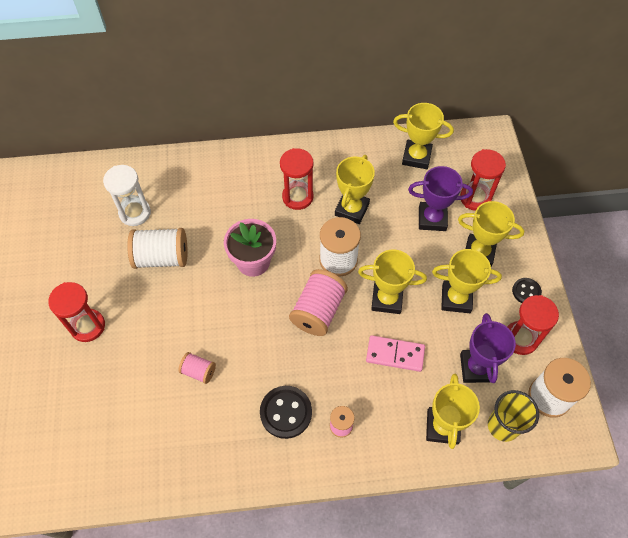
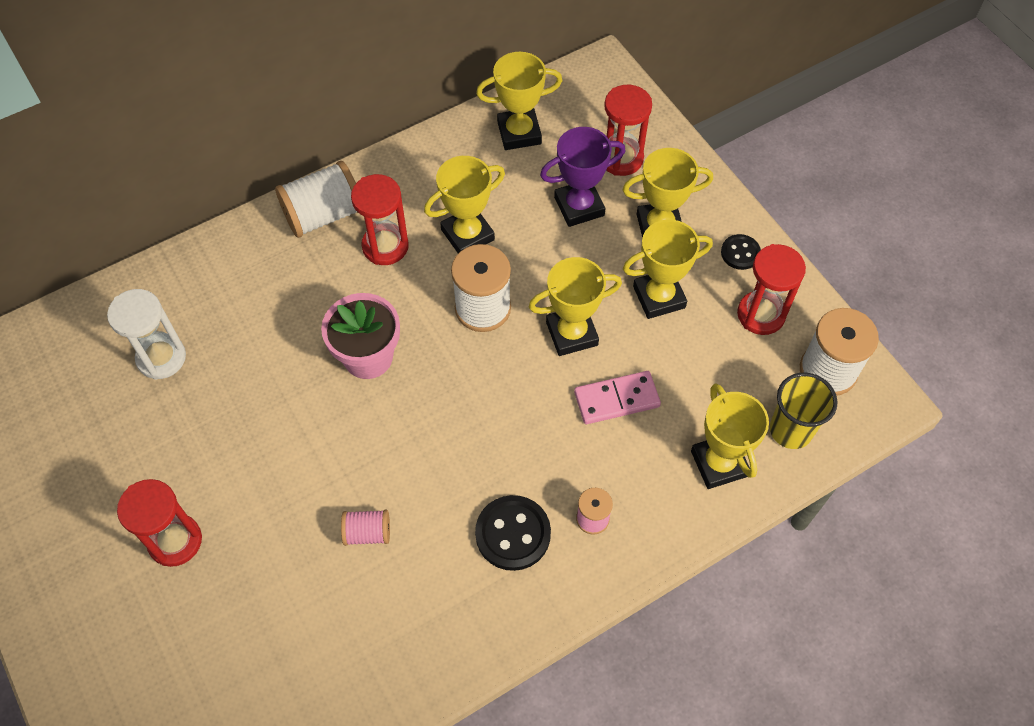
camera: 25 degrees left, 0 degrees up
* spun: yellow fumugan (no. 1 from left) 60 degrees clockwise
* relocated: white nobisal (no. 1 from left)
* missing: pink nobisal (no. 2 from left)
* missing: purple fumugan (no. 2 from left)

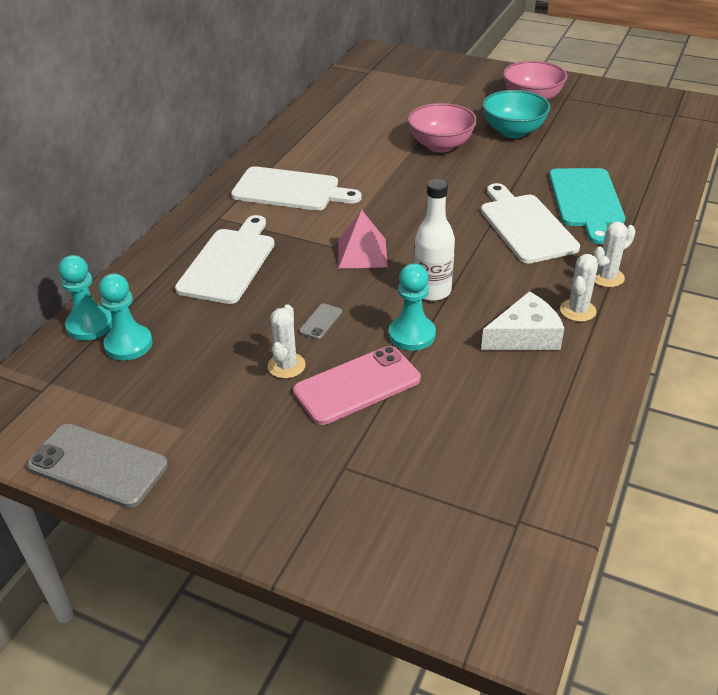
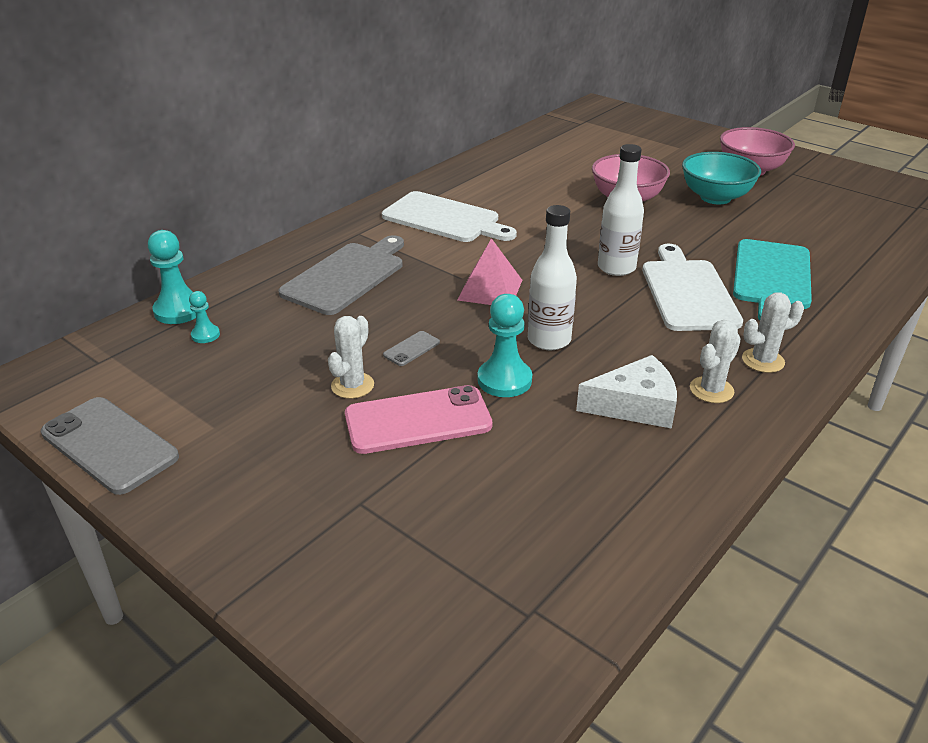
camera: 15 degrees right, 5 degrees down
* colour: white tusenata (no. 1 from left) to grey tusenata
* size: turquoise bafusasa (no. 2 from left) x0.55
* appeared: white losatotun (no. 2 from left)

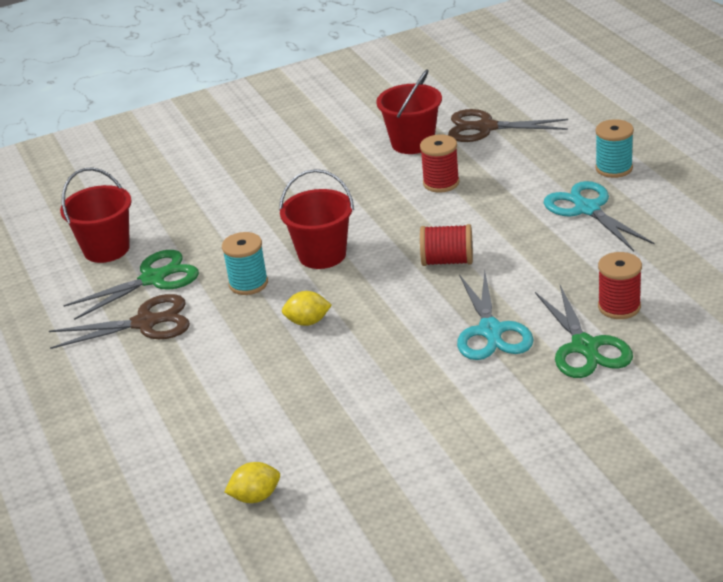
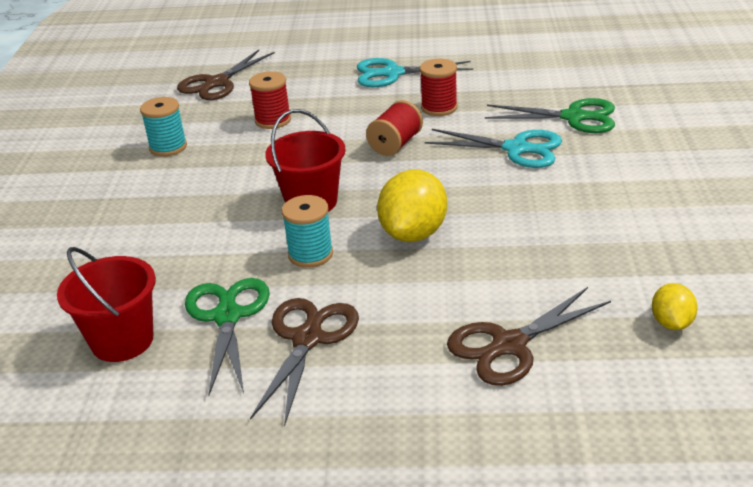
camera: 65 degrees left, 0 degrees up
* missing: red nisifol (no. 3 from left)
* relocated: turquoise nobisal (no. 2 from left in the first image) to turquoise nobisal (no. 1 from left)
* relocated: red nobisal (no. 3 from left)
* size: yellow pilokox (no. 2 from left in the first image) x1.82
* appeared: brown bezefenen (no. 3 from left)

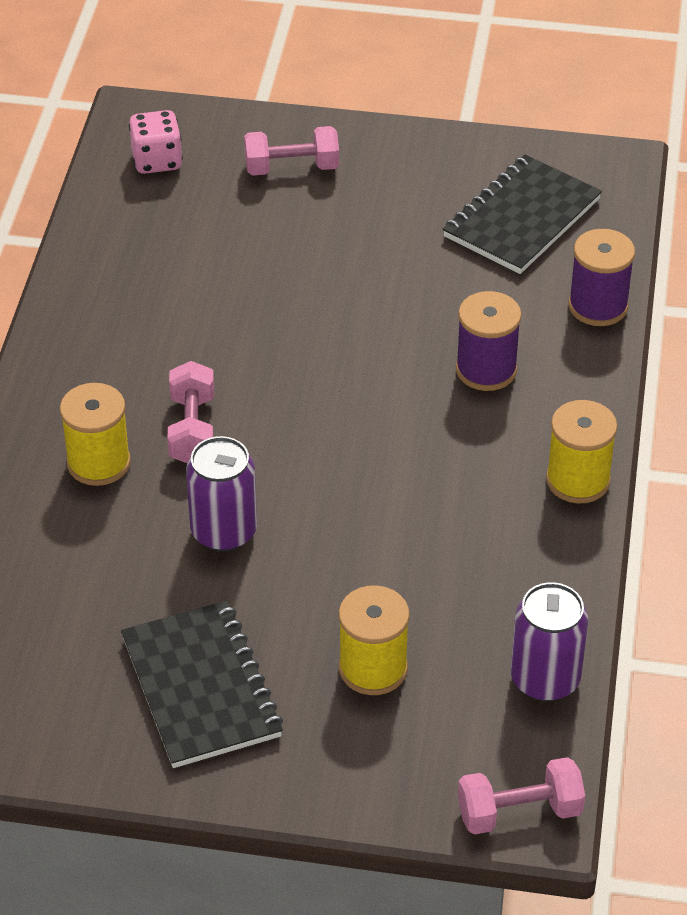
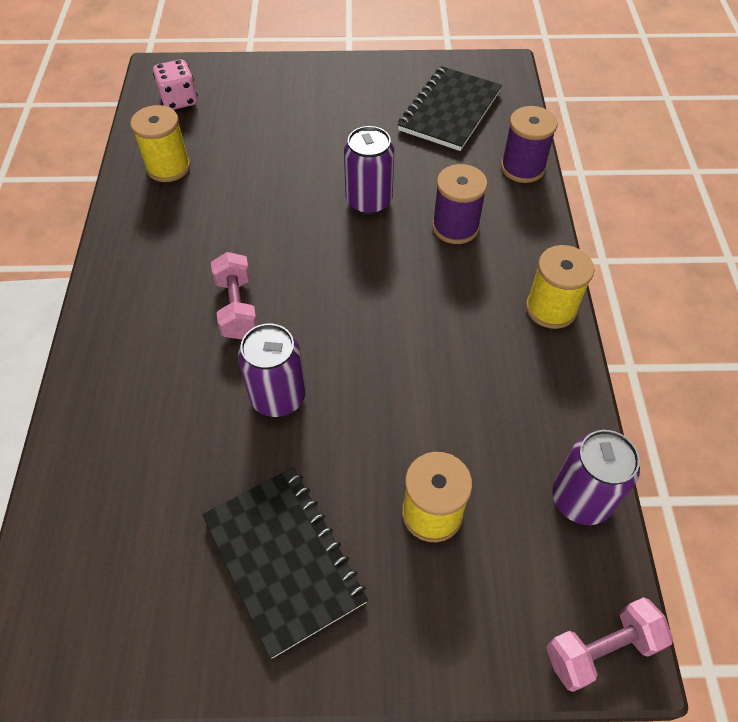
camera: 10 degrees left, 10 degrees up
* missing: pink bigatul (no. 2 from left)
* relocated: yellow nobisal (no. 1 from left)
* appeared: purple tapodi (no. 2 from left)

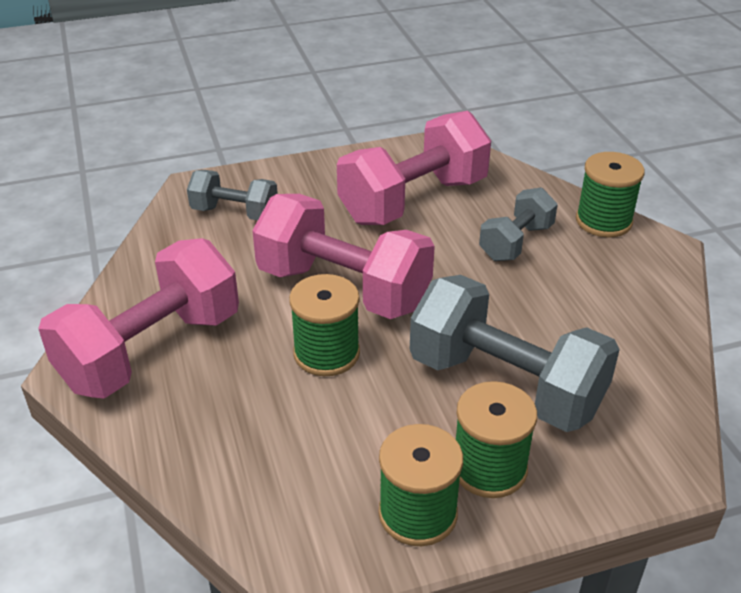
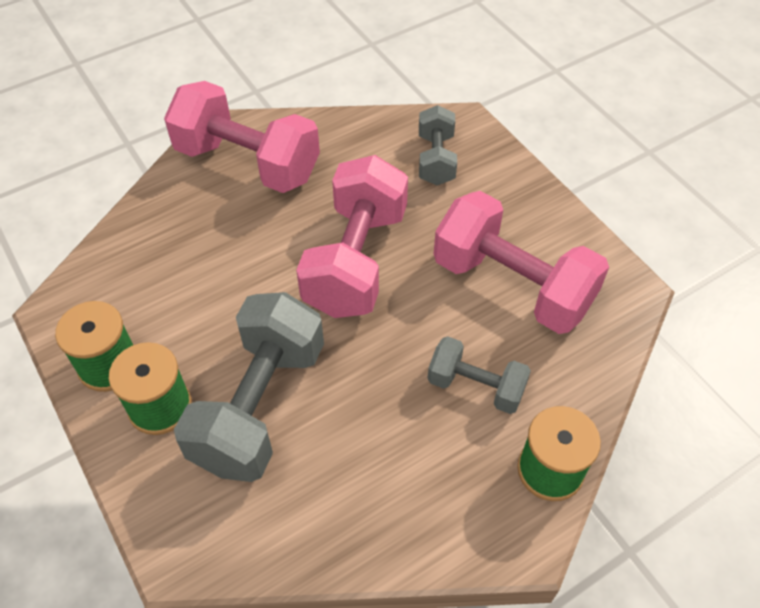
camera: 75 degrees right, 15 degrees up
* missing: green nobisal (no. 1 from left)

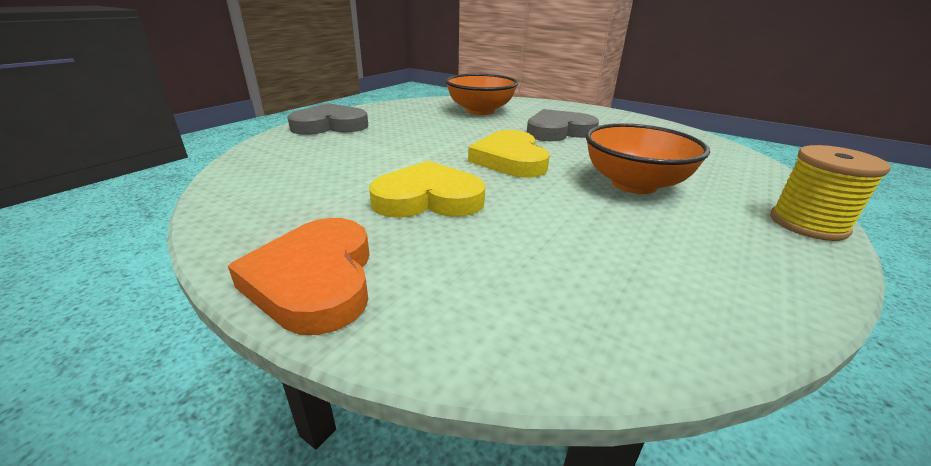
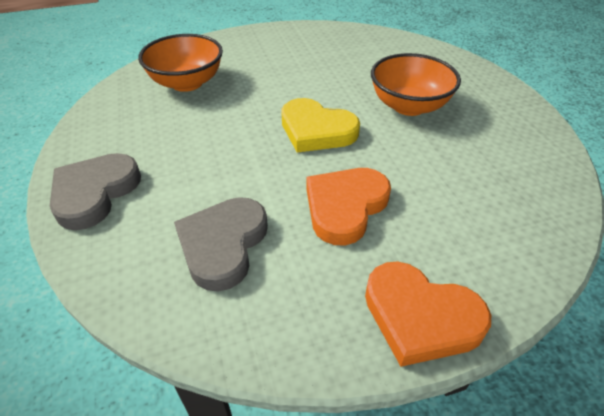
camera: 50 degrees left, 15 degrees up
* relocated: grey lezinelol (no. 2 from left)
* missing: yellow nobisal
* colour: yellow lezinelol (no. 1 from left) to orange lezinelol (no. 1 from left)

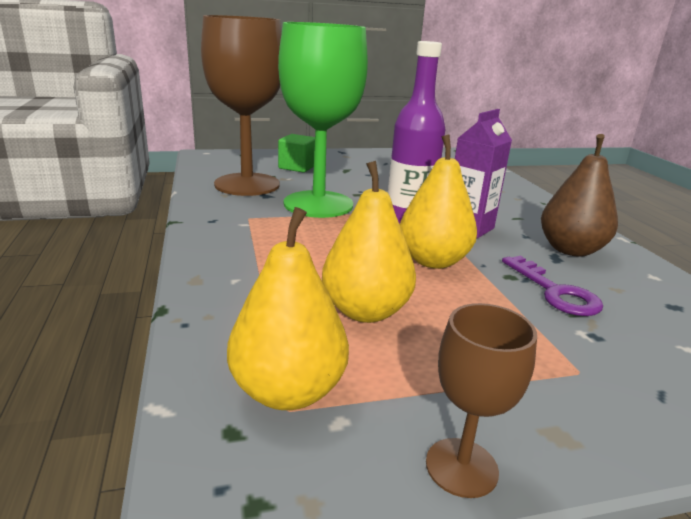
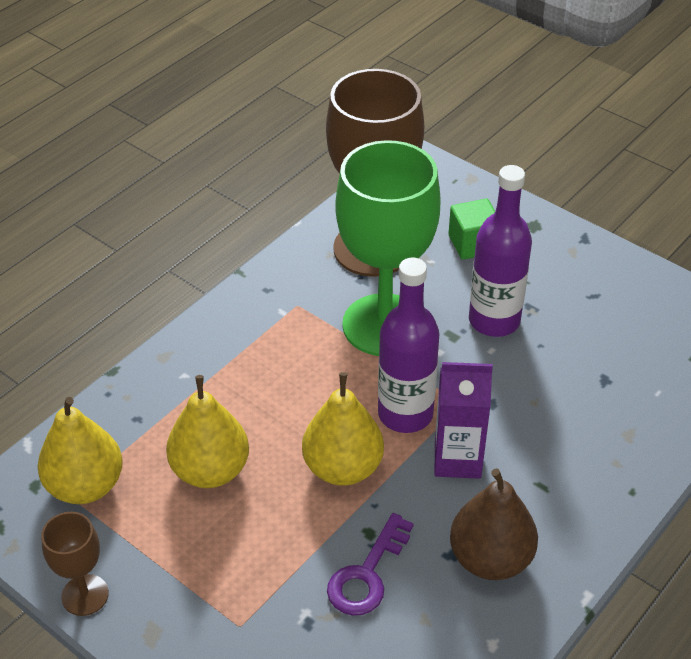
camera: 55 degrees right, 20 degrees up
* appeared: purple losatotun (no. 2 from left)

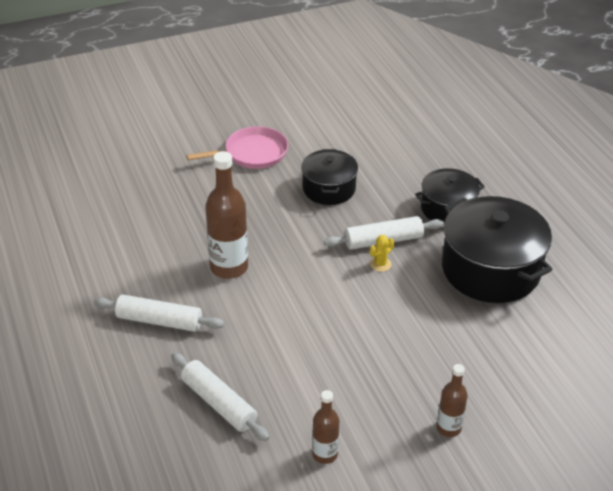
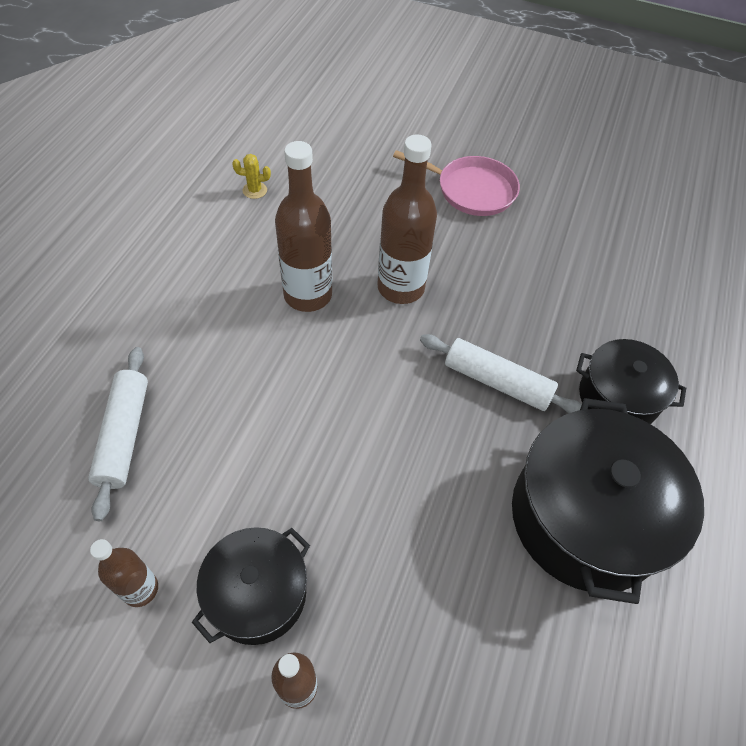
camera: 40 degrees right, 15 degrees up
* relocated: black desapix (no. 1 from left)
* relocated: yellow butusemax
* missing: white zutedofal (no. 1 from left)
* appeared: brown losatotun (no. 4 from left)

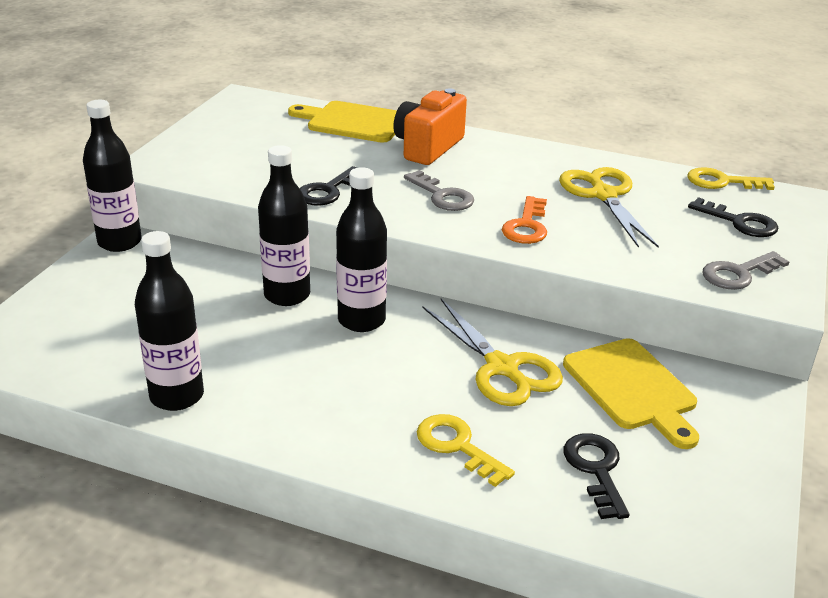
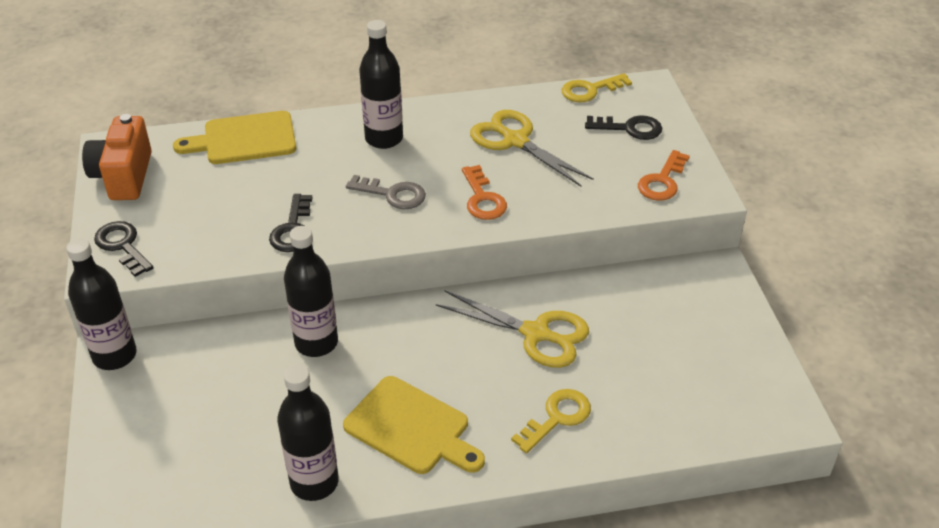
camera: 30 degrees left, 10 degrees up
* relocated: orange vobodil
* relocated: black losatotun (no. 4 from left)
* colour: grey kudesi (no. 2 from left) to orange kudesi (no. 2 from left)
* relocated: yellow tusenata (no. 2 from left)
* spun: yellow kudesi (no. 1 from left) 120 degrees clockwise
* relocated: black kudesi (no. 2 from left in the first image) to black kudesi (no. 1 from left)

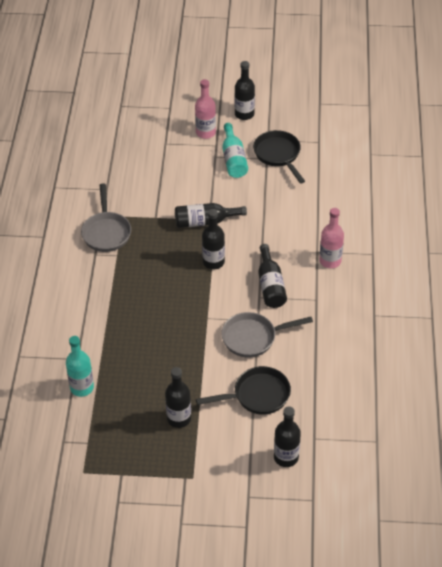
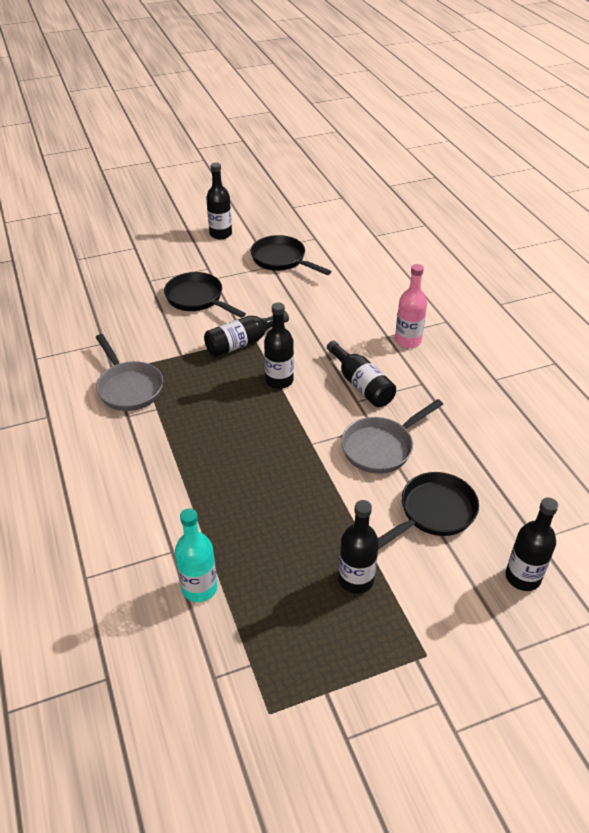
camera: 25 degrees left, 5 degrees down
* missing: pink losatotun (no. 1 from left)
* missing: turquoise losatotun (no. 2 from left)
* appeared: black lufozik (no. 1 from left)

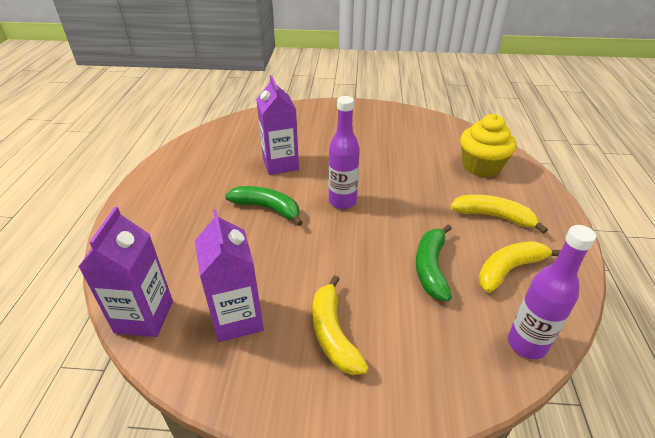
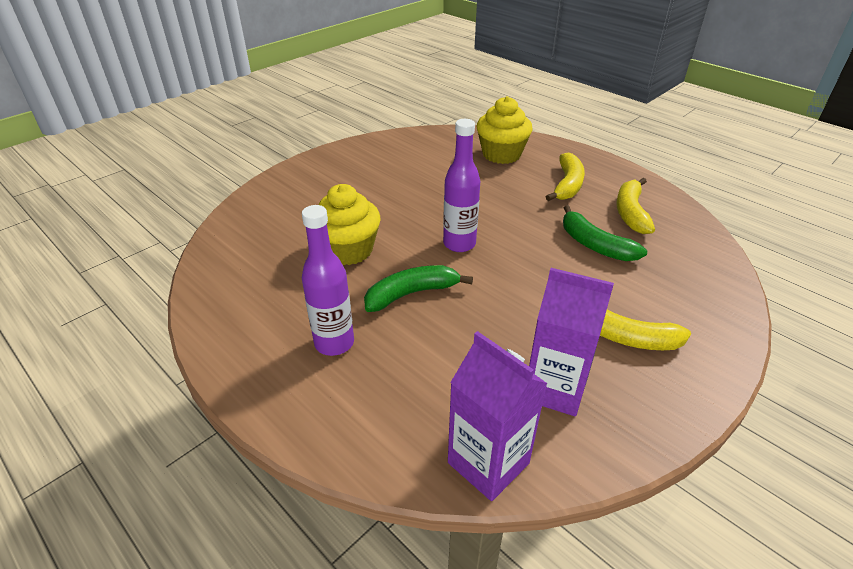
camera: 50 degrees left, 0 degrees up
* exchanged: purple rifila (no. 3 from left) to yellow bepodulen (no. 1 from left)
* spun: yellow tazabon (no. 2 from left in the first image) 135 degrees clockwise
* relocated: purple losatotun (no. 2 from left in the first image) to purple losatotun (no. 1 from left)

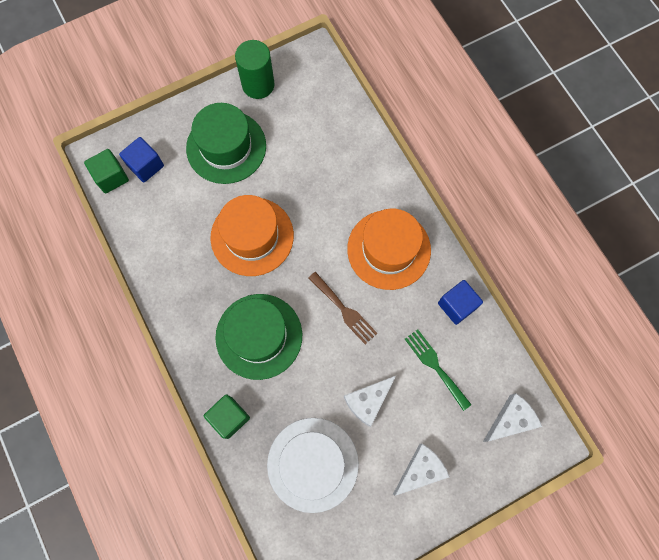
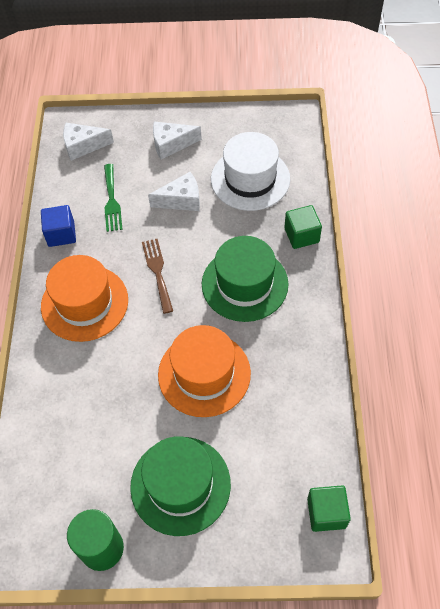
camera: 150 degrees left, 15 degrees down
* missing: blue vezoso (no. 1 from left)

